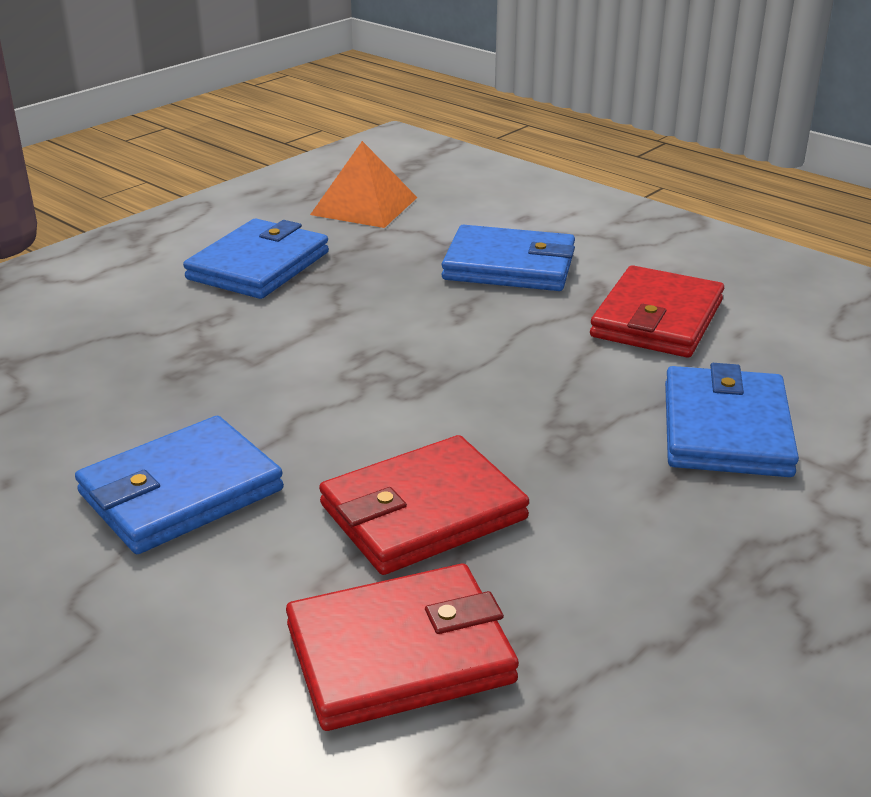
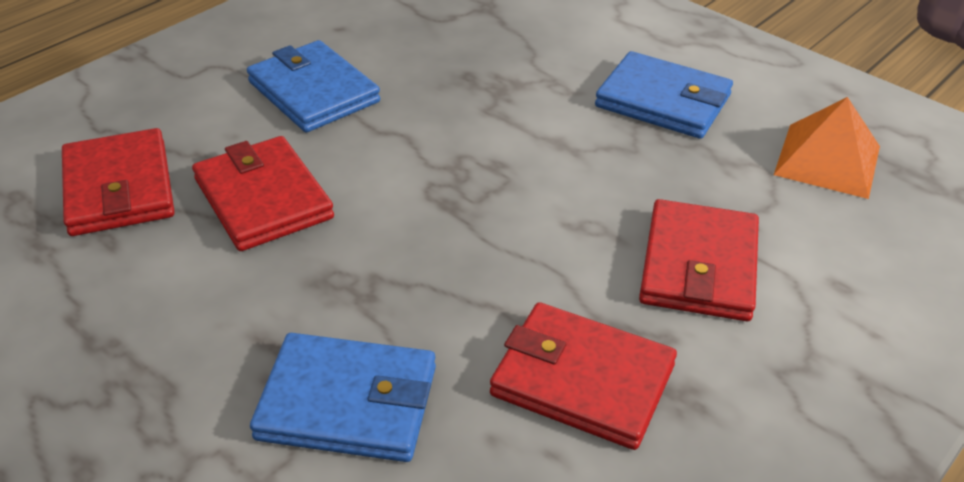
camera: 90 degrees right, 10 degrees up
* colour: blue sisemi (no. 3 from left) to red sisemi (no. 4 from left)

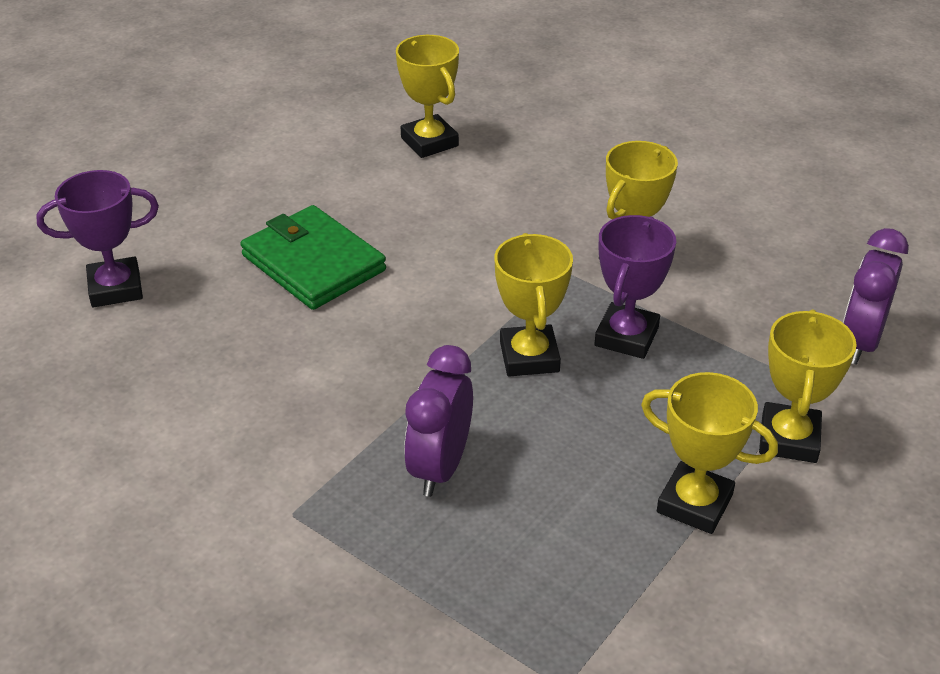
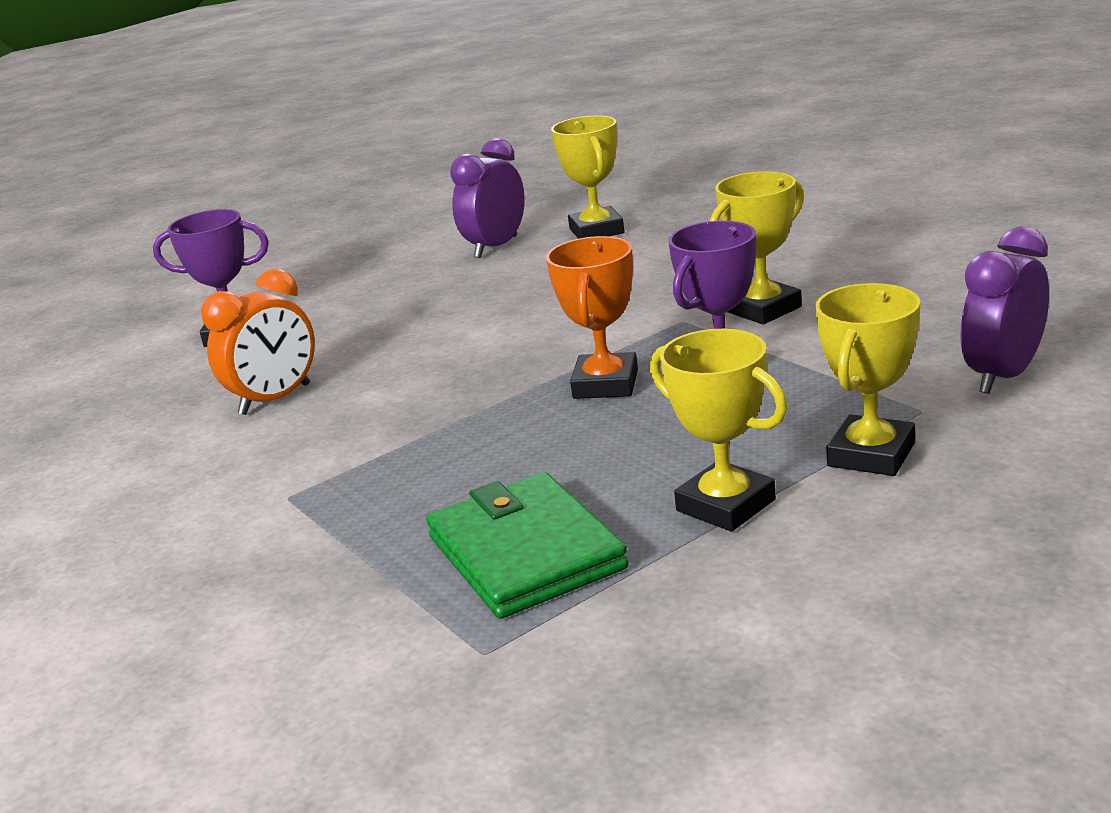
camera: 20 degrees right, 15 degrees down
* relocated: green sisemi
* colour: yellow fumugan (no. 2 from left) to orange fumugan
* relocated: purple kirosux (no. 1 from left)
* appeared: orange kirosux

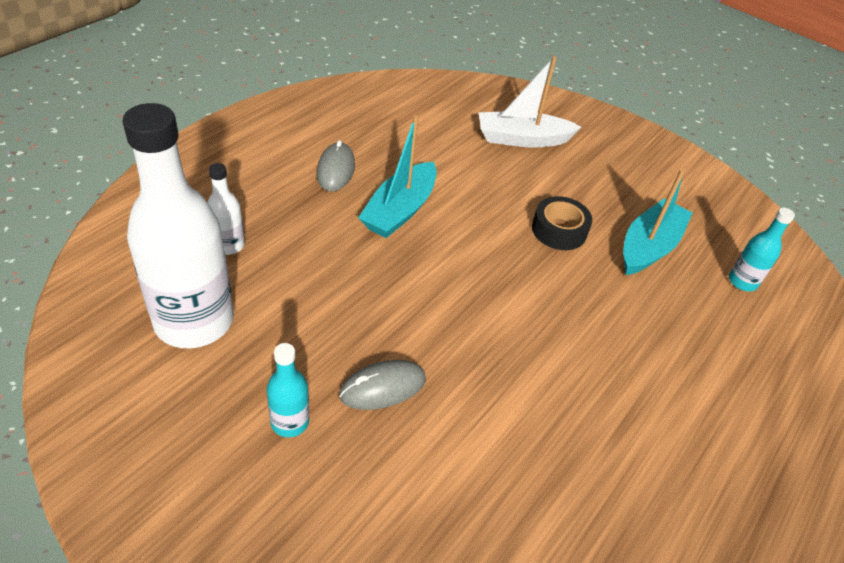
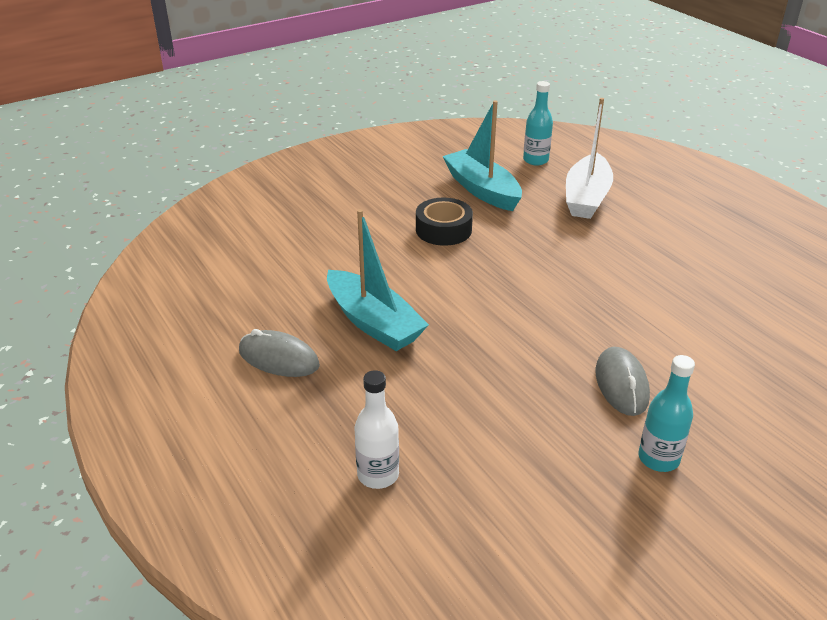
camera: 65 degrees left, 10 degrees down
* relocated: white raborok
* missing: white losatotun (no. 1 from left)

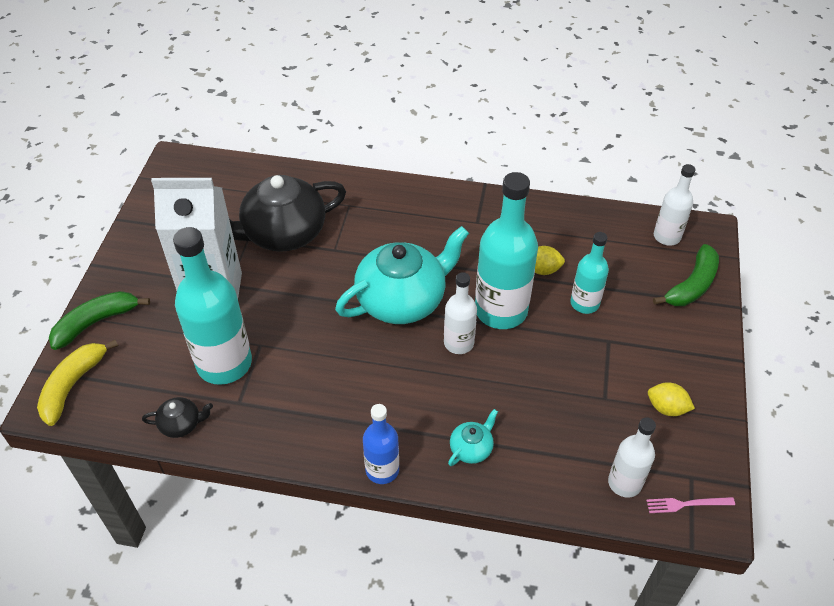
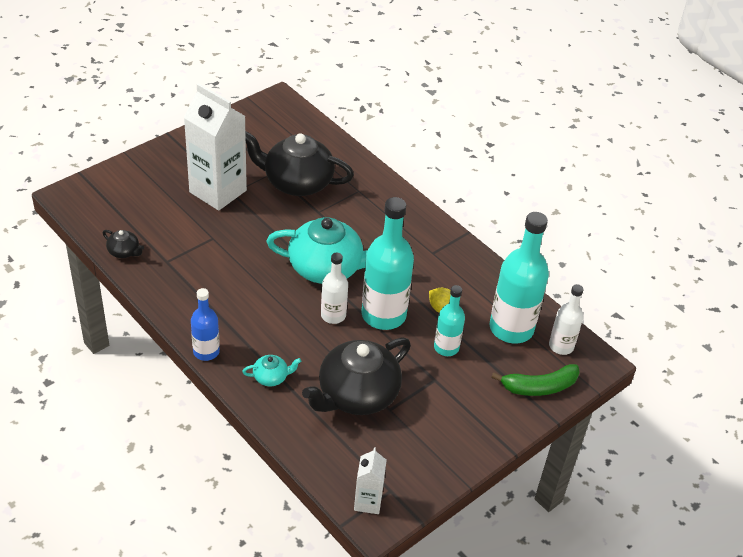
camera: 35 degrees right, 5 degrees down
* relocated: turquoise losatotun (no. 1 from left in the first image) to turquoise losatotun (no. 3 from left)
* missing: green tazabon (no. 1 from left)
* missing: yellow tazabon
* missing: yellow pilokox (no. 2 from left)
* missing: white losatotun (no. 2 from left)
* exchanged: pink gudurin to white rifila (no. 2 from left)
* appeared: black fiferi (no. 3 from left)

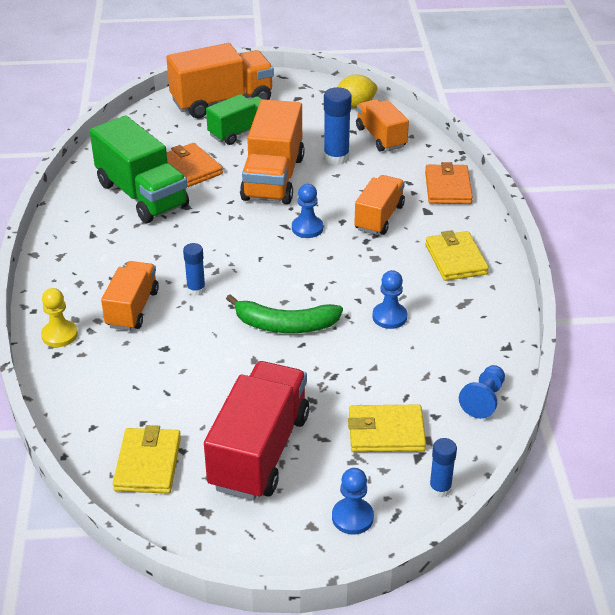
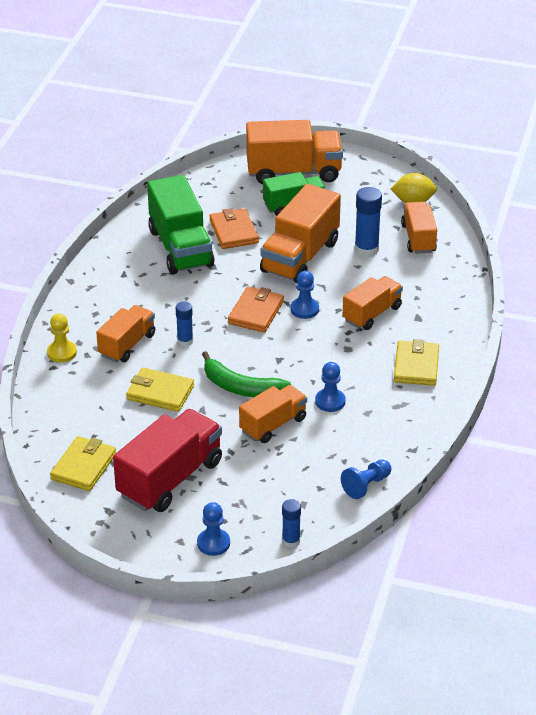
camera: 20 degrees right, 0 degrees up
* relocated: orange sisemi (no. 2 from left)
* relocated: yellow sisemi (no. 2 from left)
* appeared: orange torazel (no. 2 from left)

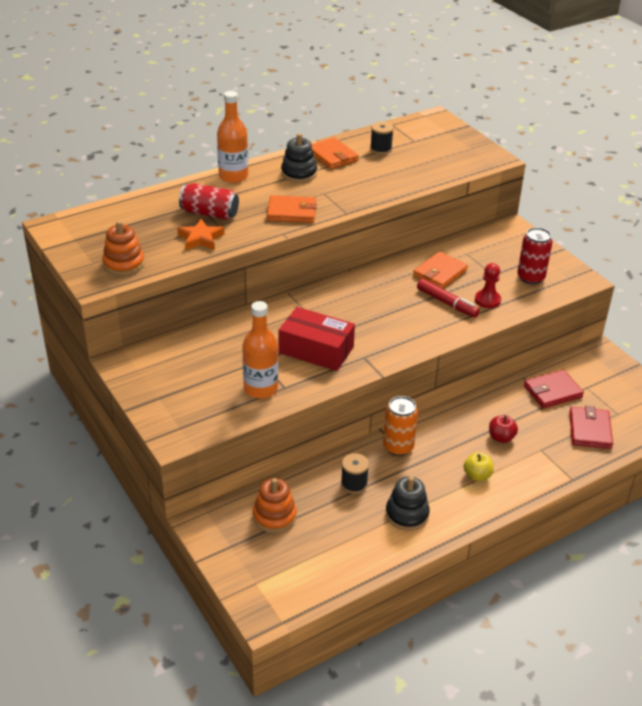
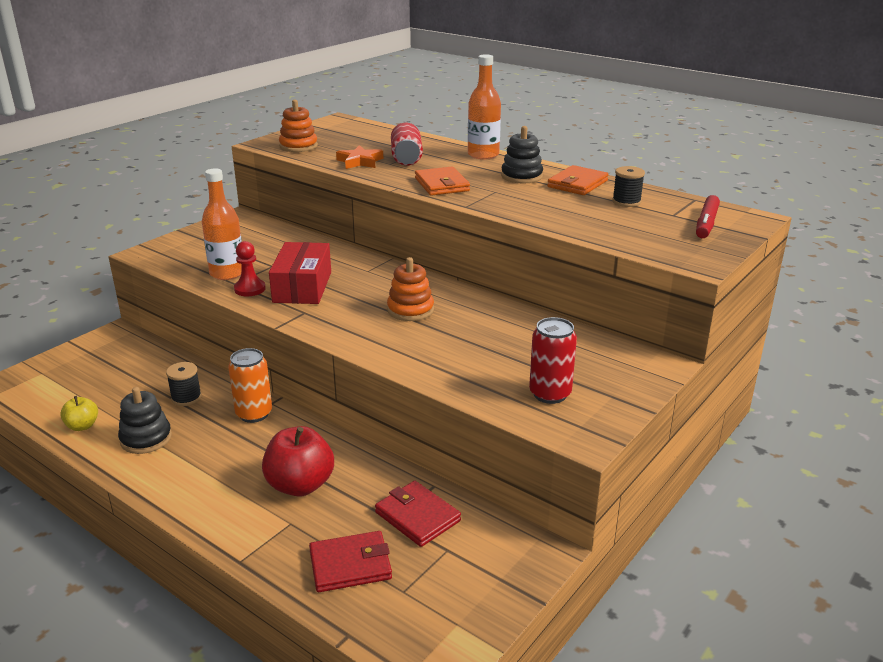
camera: 70 degrees right, 10 degrees down
* missing: orange sisemi (no. 3 from left)
* relocated: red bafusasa
* relocated: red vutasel
* size: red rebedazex x1.84
* relocated: yellow rebedazex
* relocated: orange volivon (no. 2 from left)

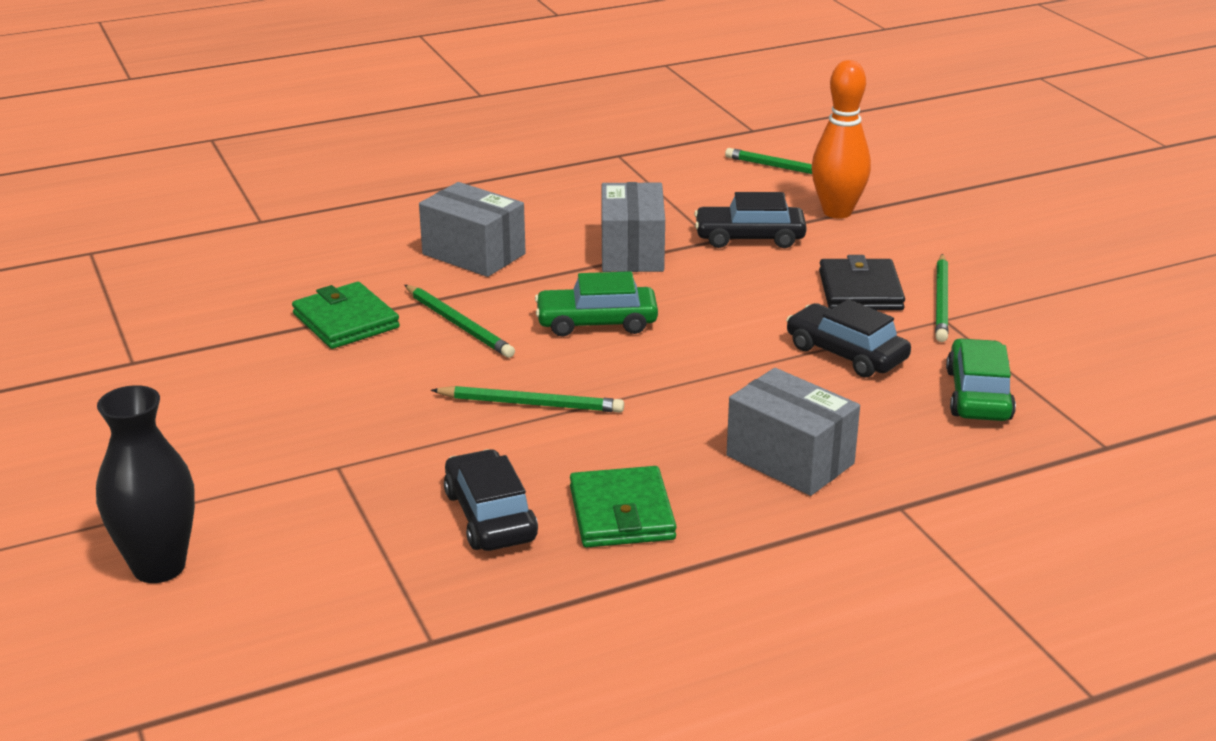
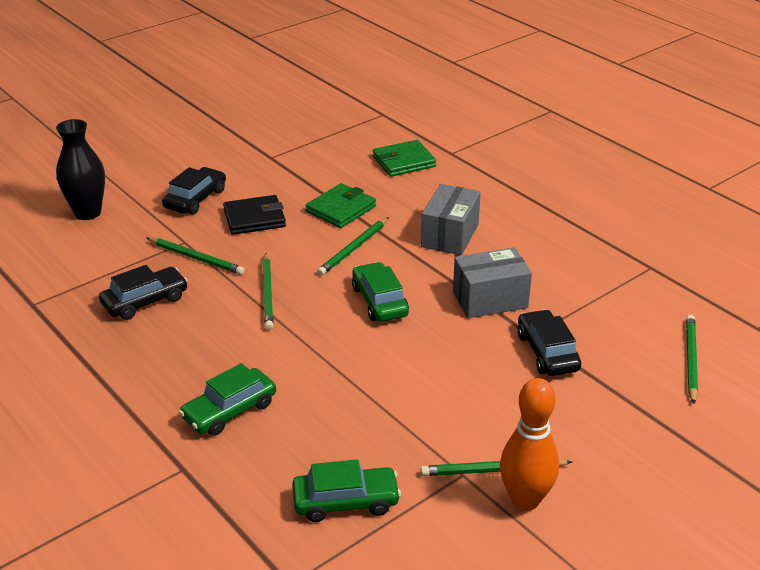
camera: 75 degrees right, 5 degrees up
* relocated: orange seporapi
* relocated: black sisemi
* relocated: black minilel (no. 3 from left in the first image) to black minilel (no. 2 from left)
* exchanged: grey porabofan (no. 3 from left) to green minilel (no. 1 from left)
* relocated: green sisemi (no. 2 from left)
* appeared: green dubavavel (no. 1 from left)

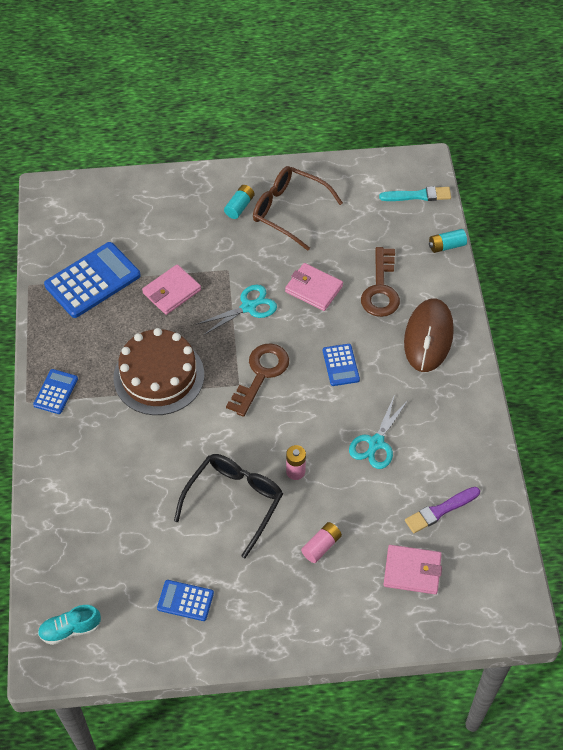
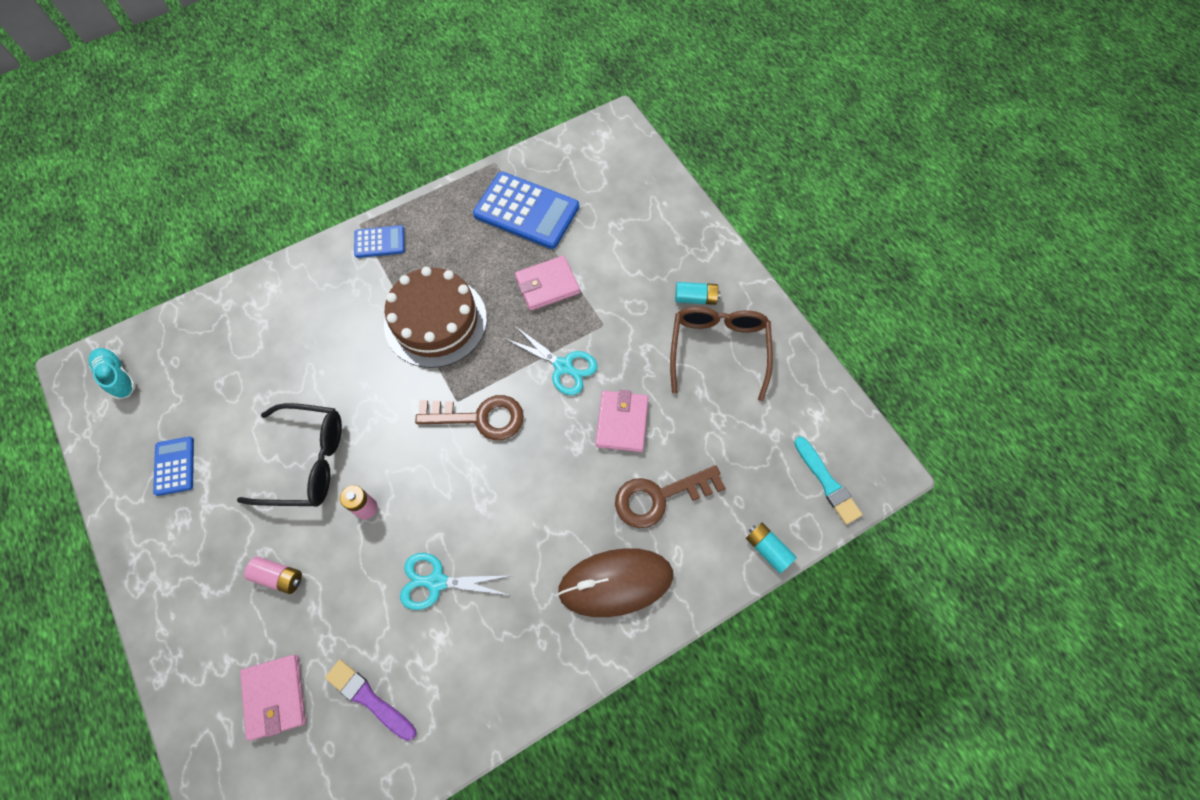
camera: 65 degrees right, 10 degrees up
* spun: pink sisemi (no. 1 from left in the first image) 45 degrees counterclockwise
* missing: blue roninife (no. 4 from left)

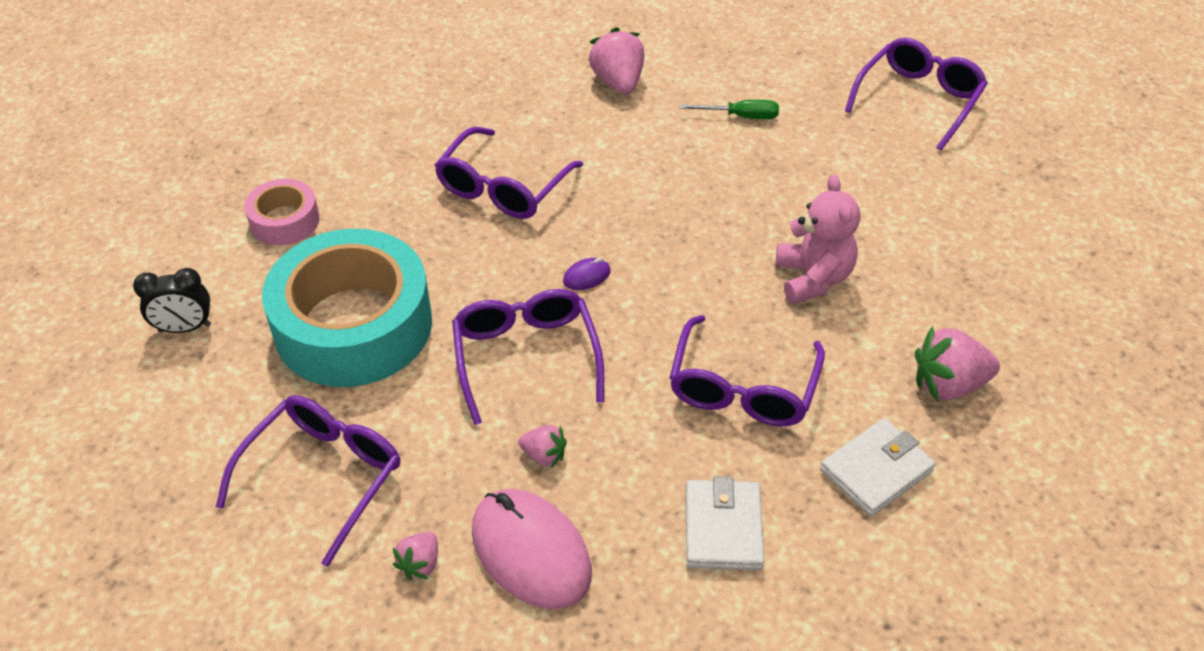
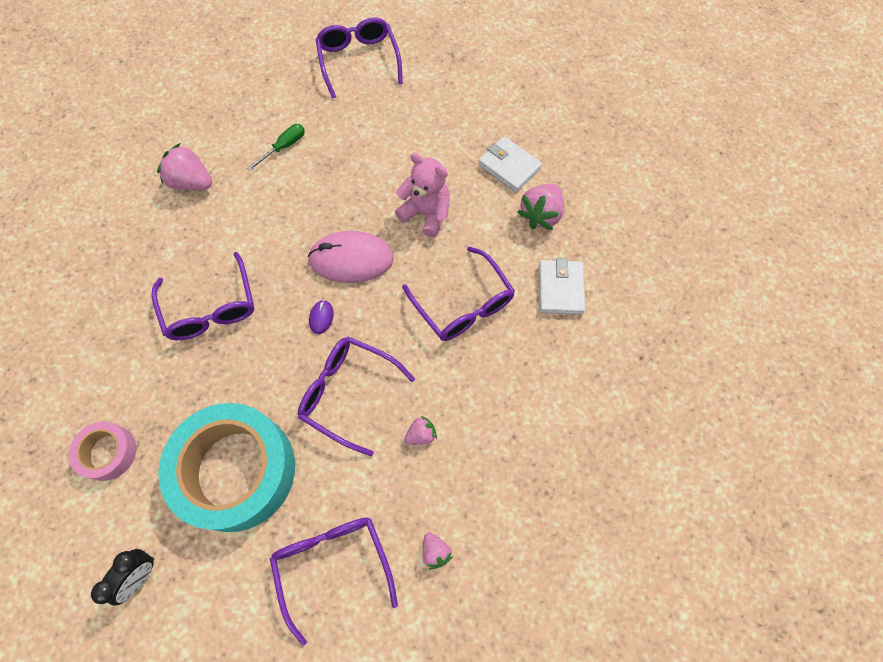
camera: 50 degrees left, 20 degrees up
* relocated: white sisemi (no. 1 from left)
* relocated: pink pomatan

